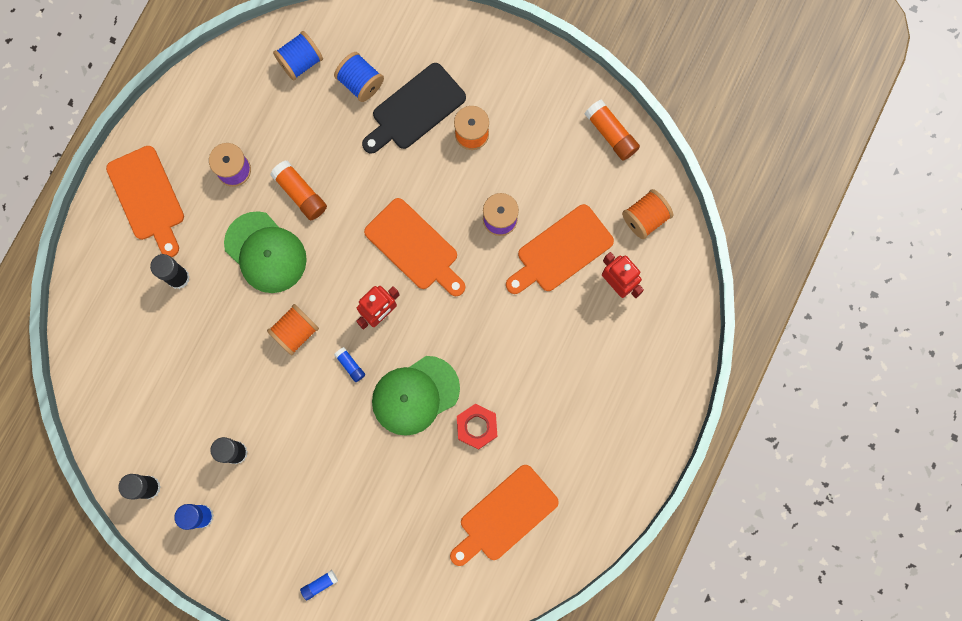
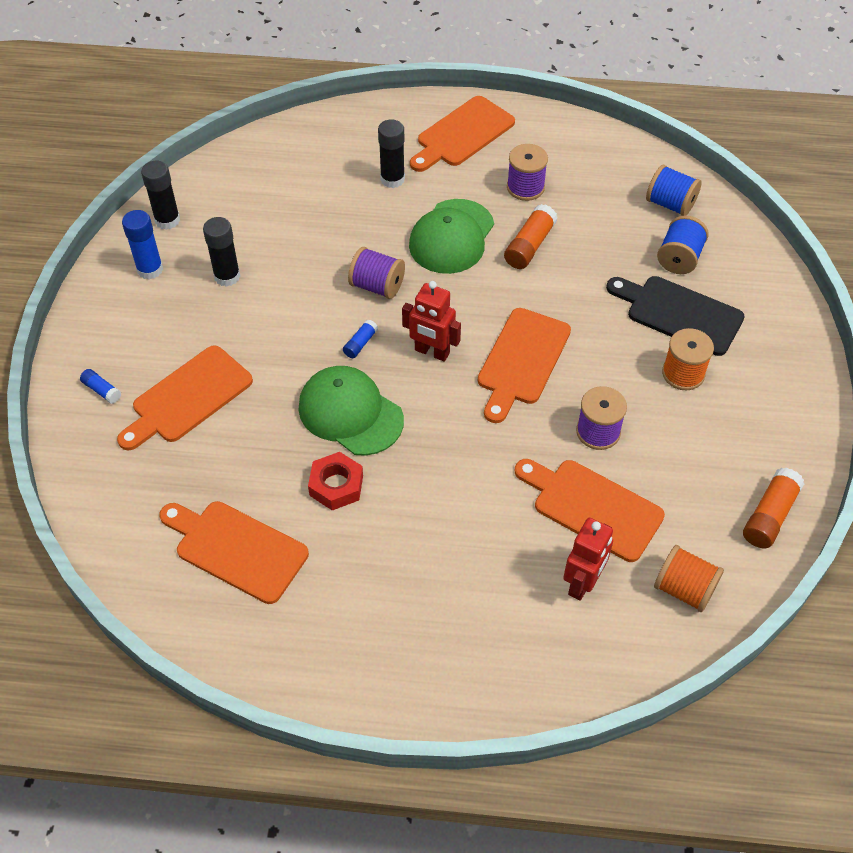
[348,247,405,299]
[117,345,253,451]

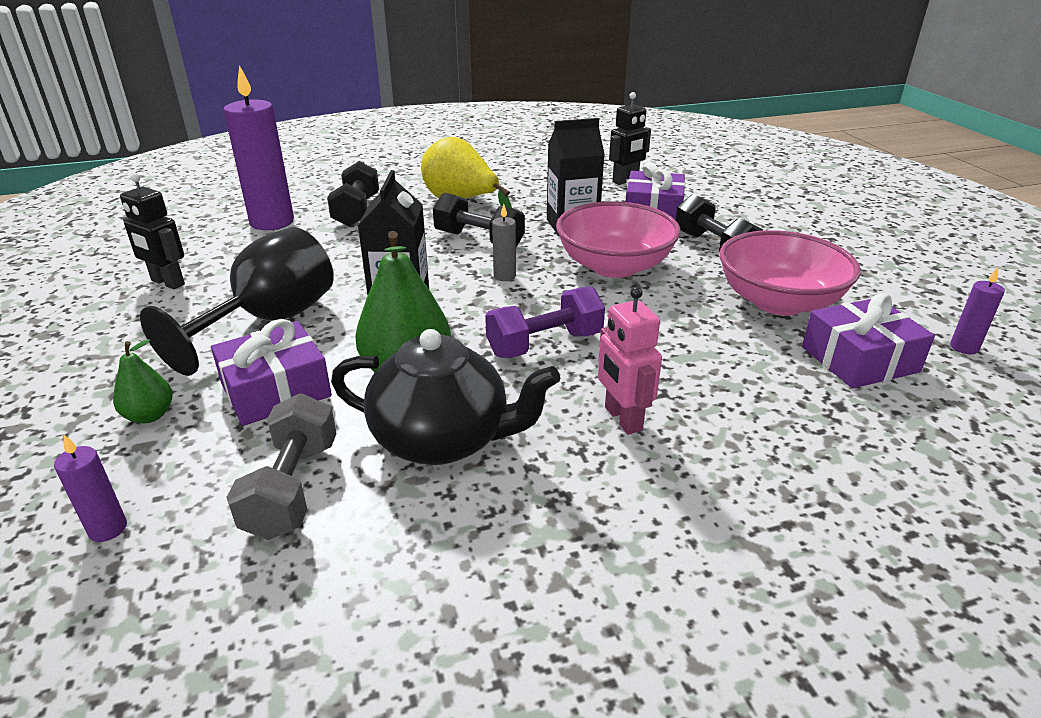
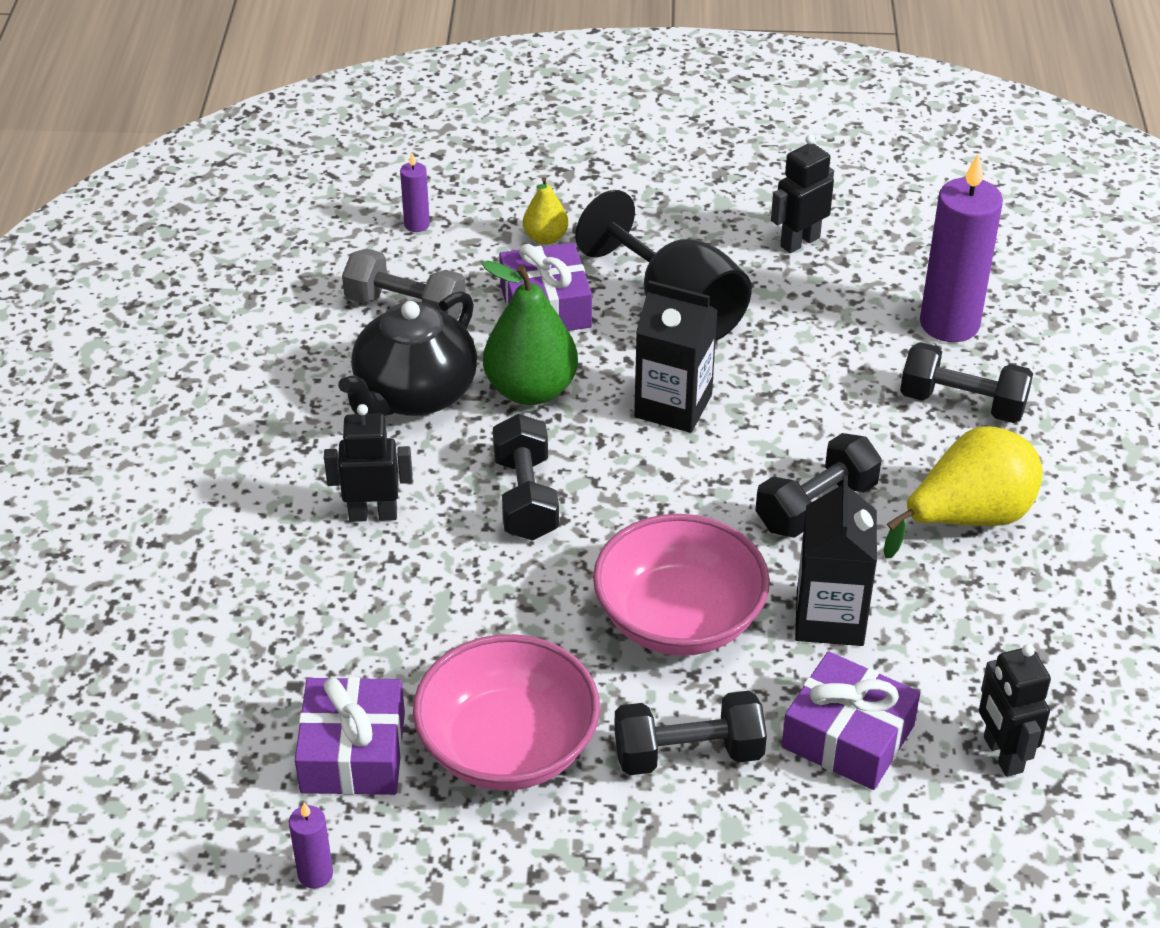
[523,177,569,245]
[493,414,559,541]
[492,204,516,281] (first image)
[324,404,413,522]

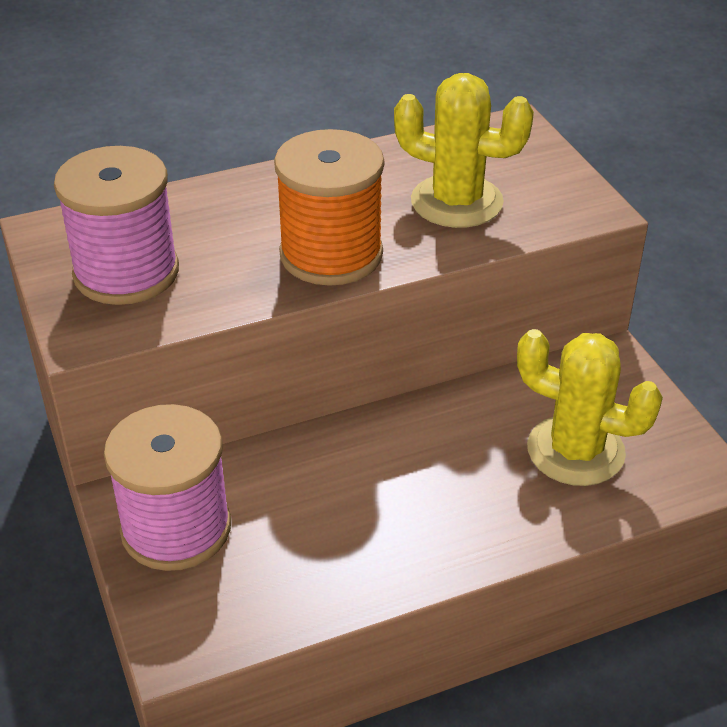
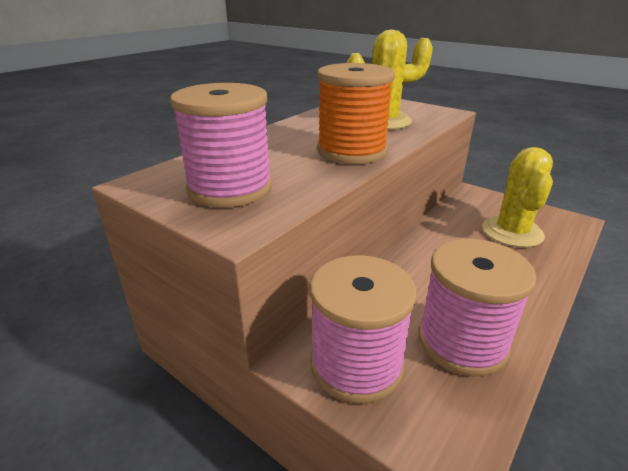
[482,147,553,248]
[418,239,537,376]

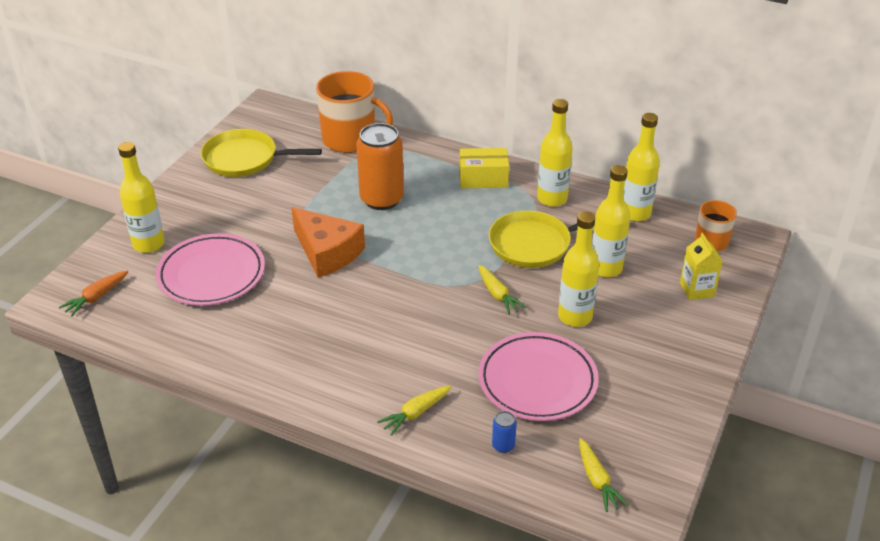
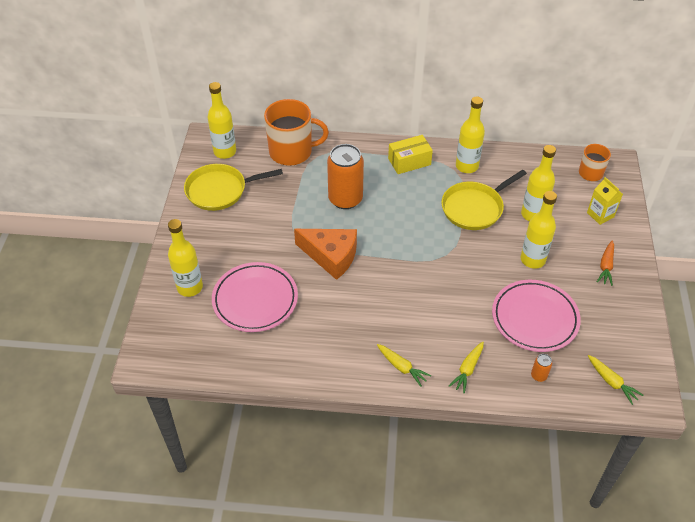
[597,240,614,286]
[377,344,431,387]
[531,354,552,382]
[208,82,236,159]

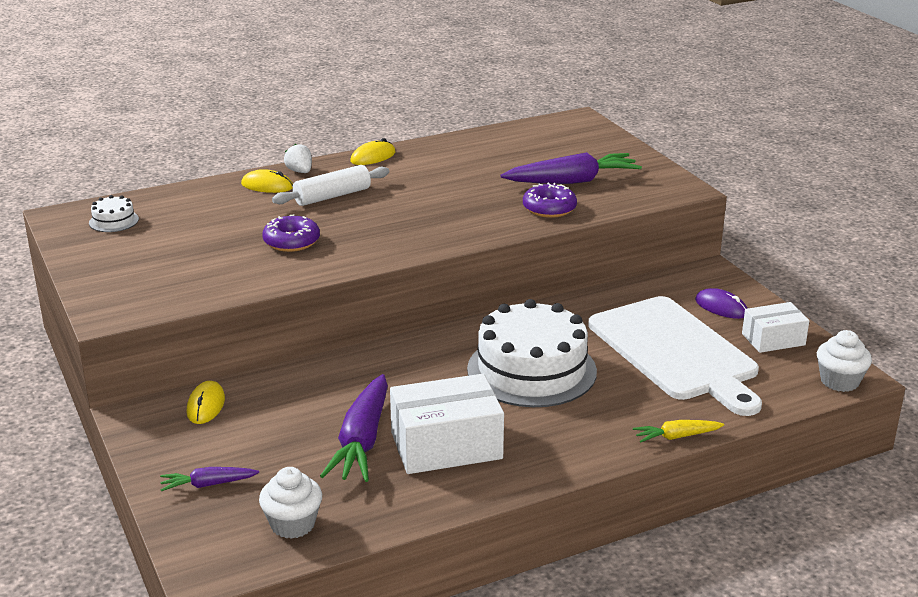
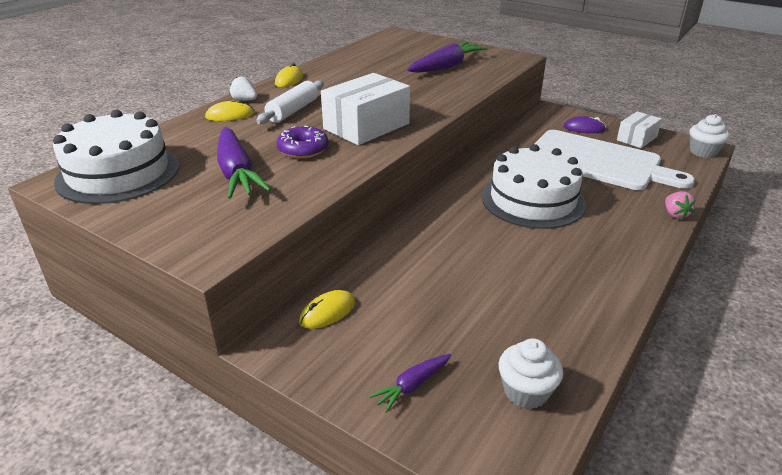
[53,110,179,204]
[299,290,355,329]
[217,127,271,199]
[321,73,410,145]
[523,183,577,218] (first image)
[665,191,696,219]

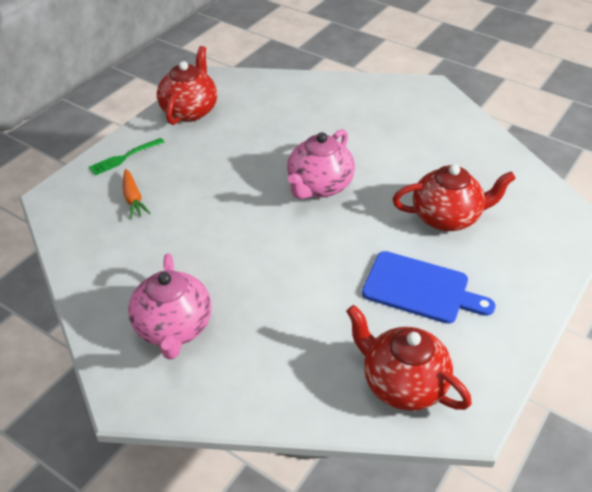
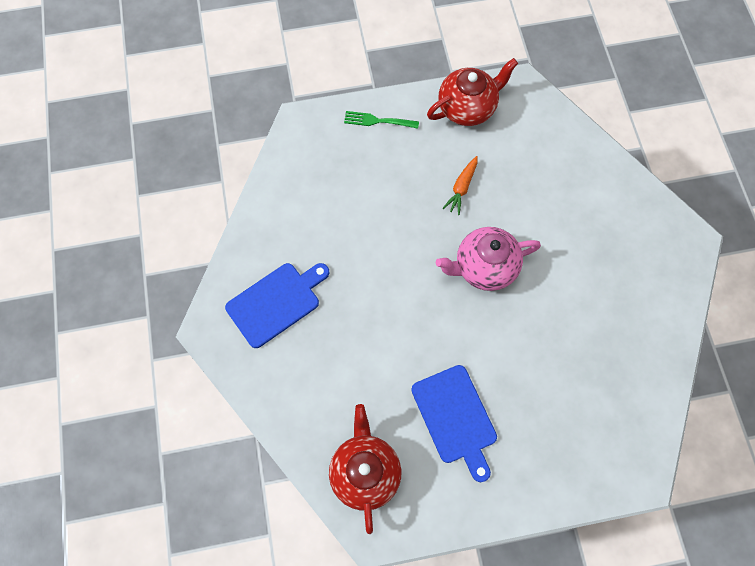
[443,156,478,215]
[225,263,329,348]
[393,164,516,231] (first image)

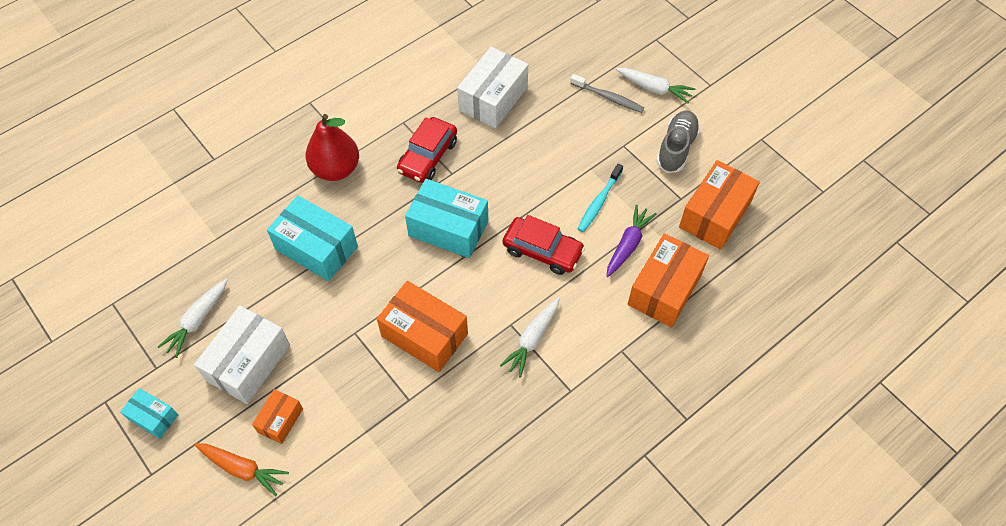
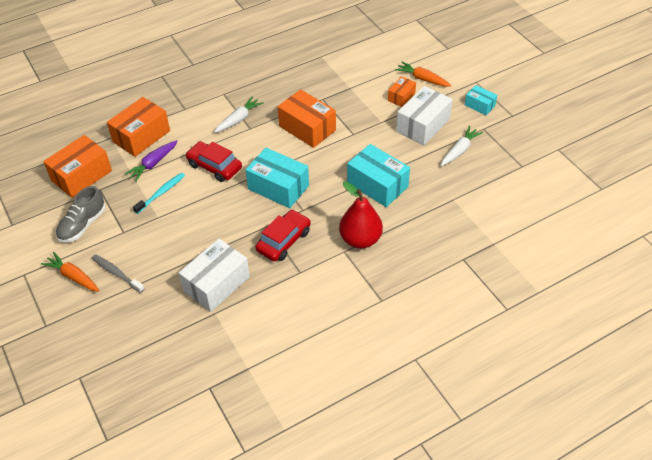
[41,252,99,292]

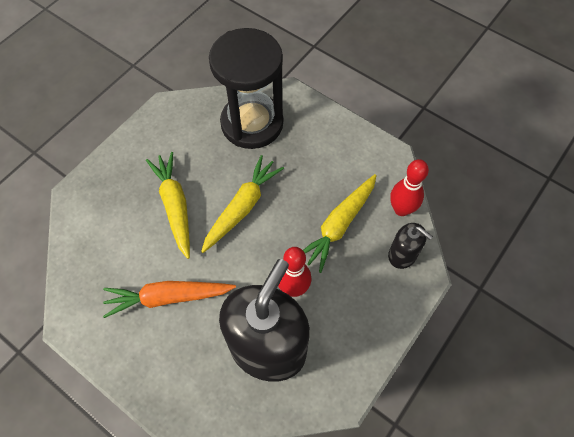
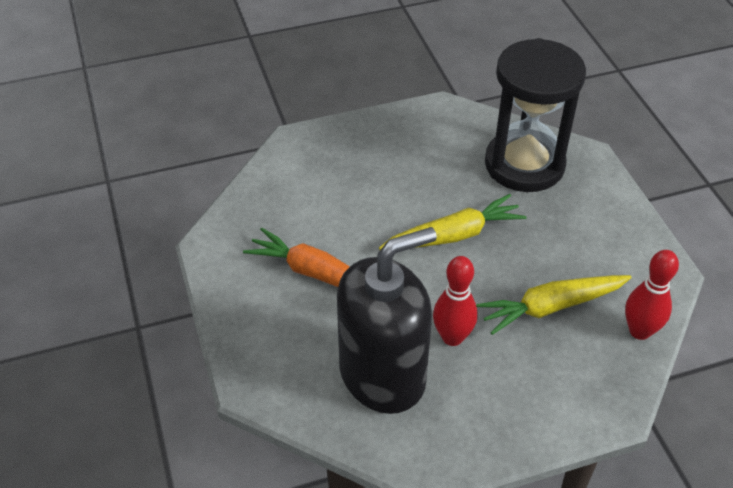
[146,152,190,259] (first image)
[388,223,433,269] (first image)

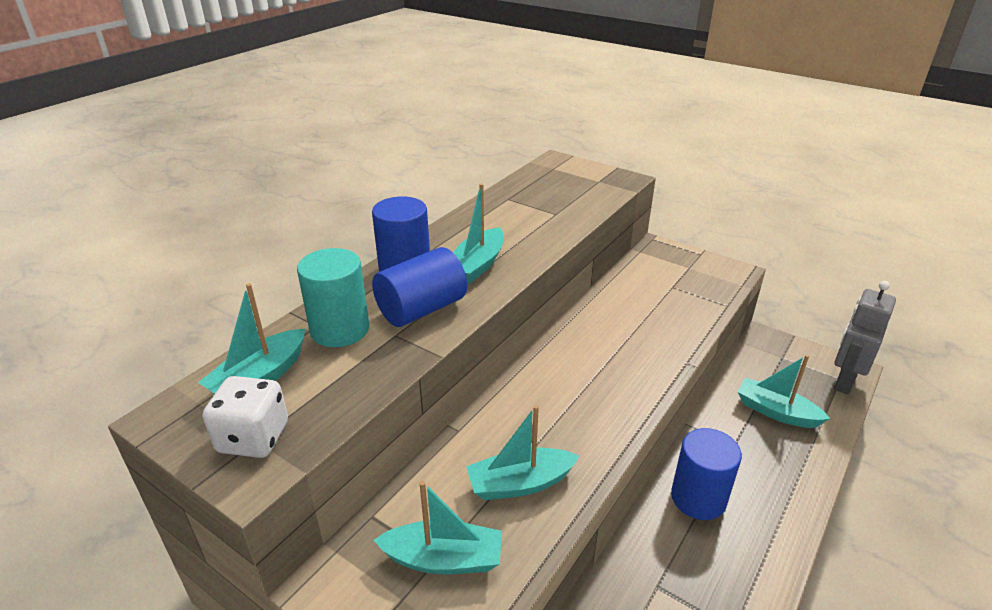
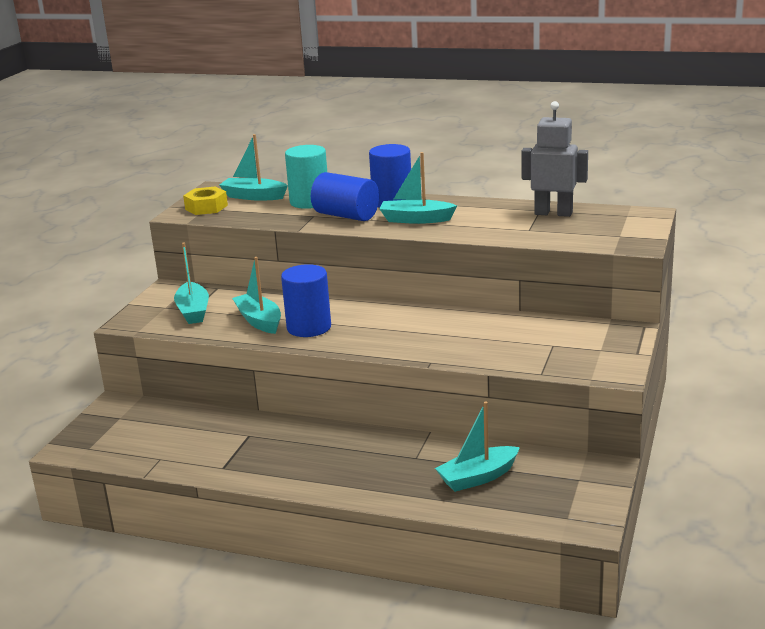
[183,186,228,215]
[281,264,331,337]
[435,401,520,492]
[522,101,588,217]

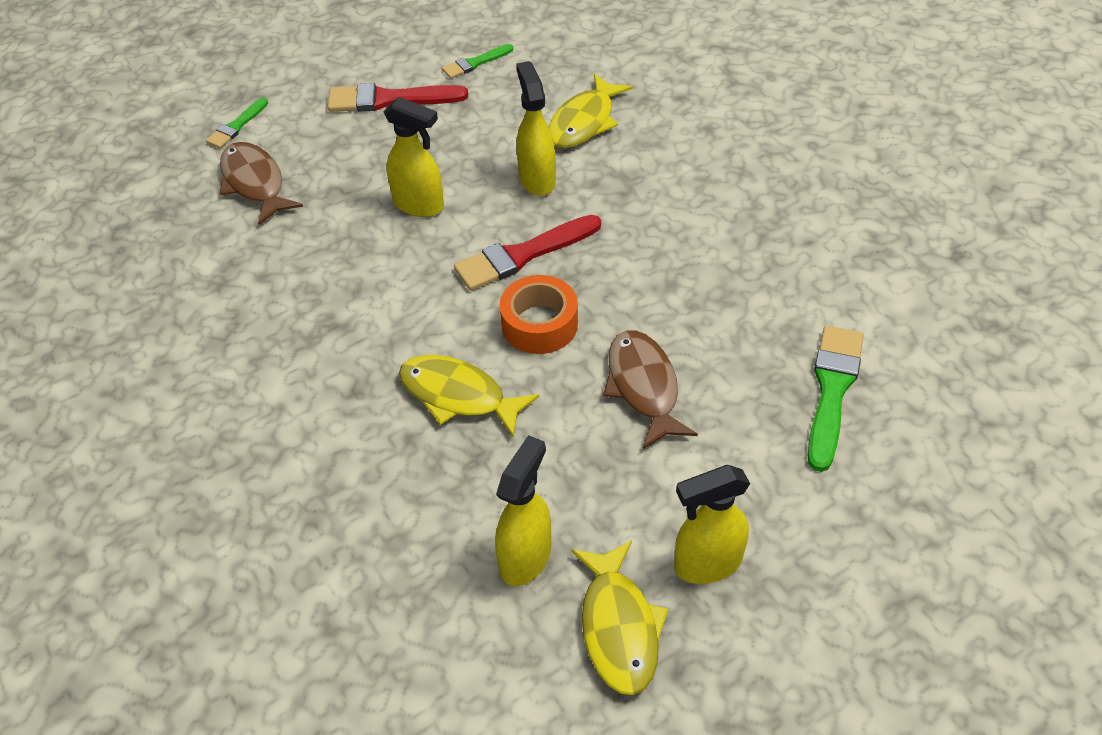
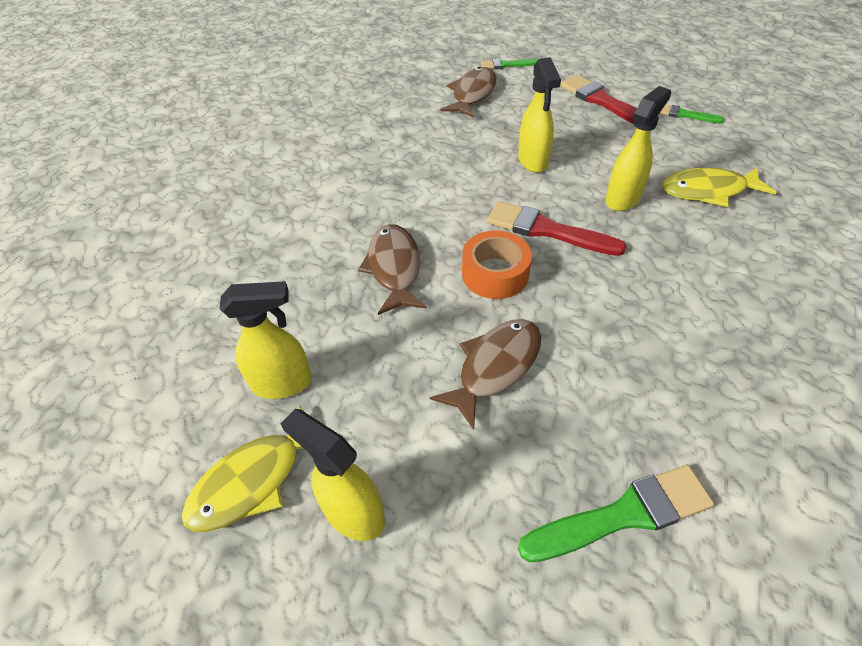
[358,224,427,315]

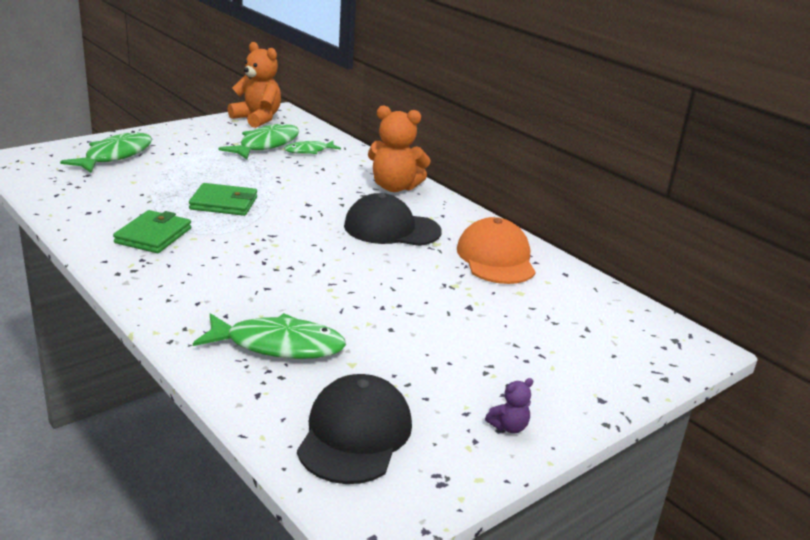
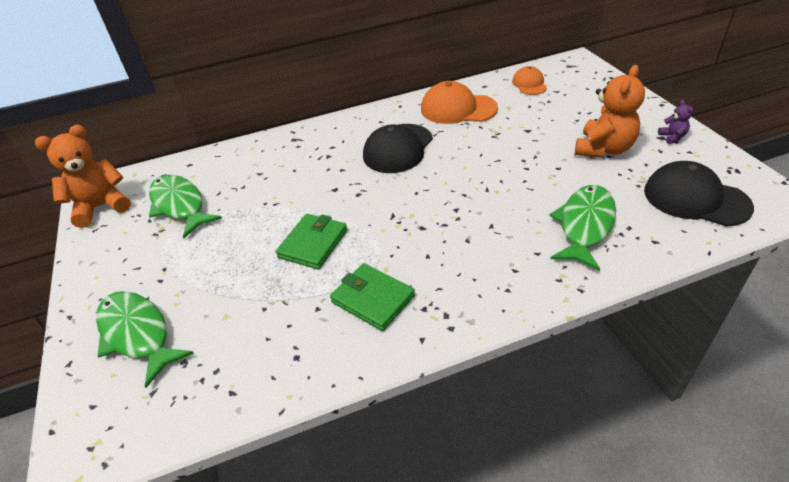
[284,141,341,154] (first image)
[575,65,645,158]
[512,66,547,95]

